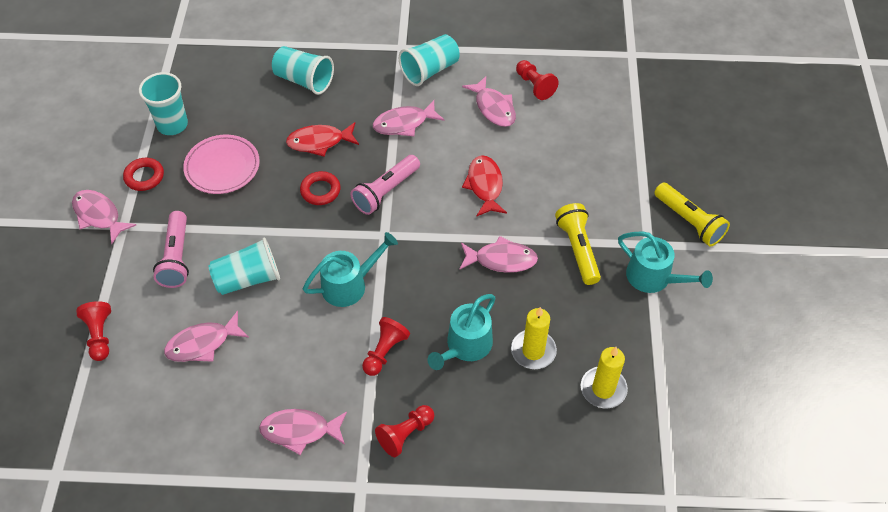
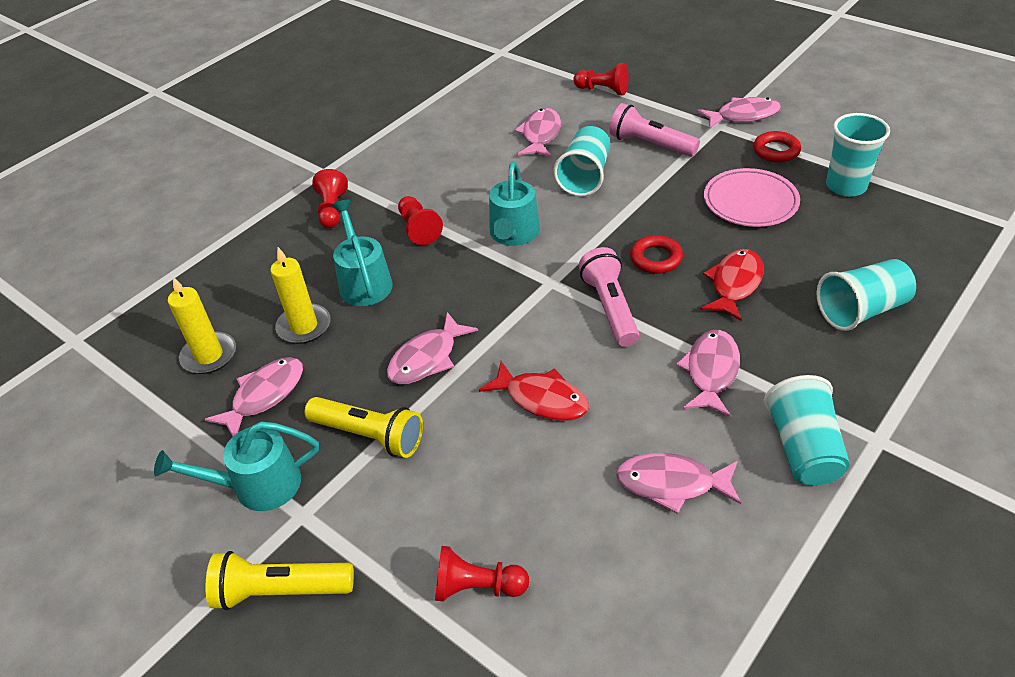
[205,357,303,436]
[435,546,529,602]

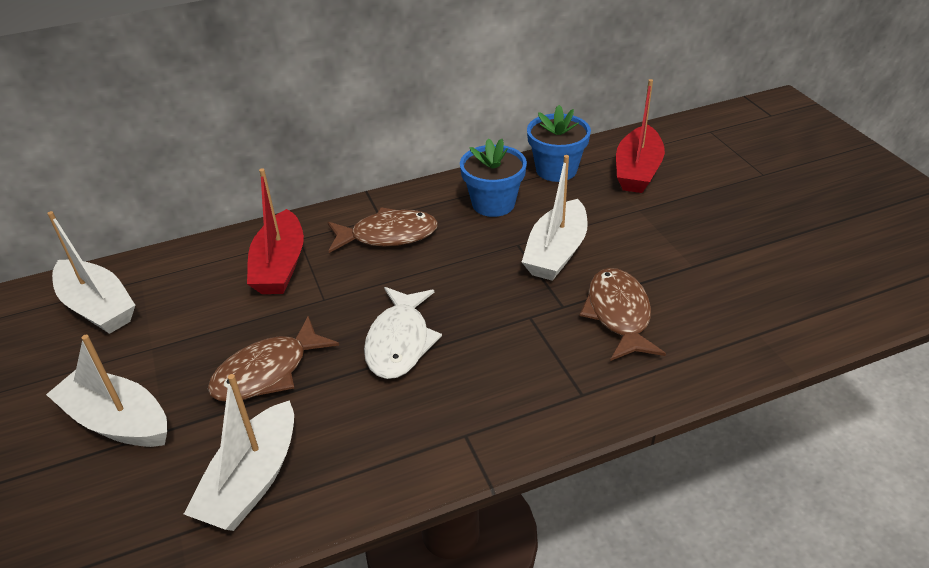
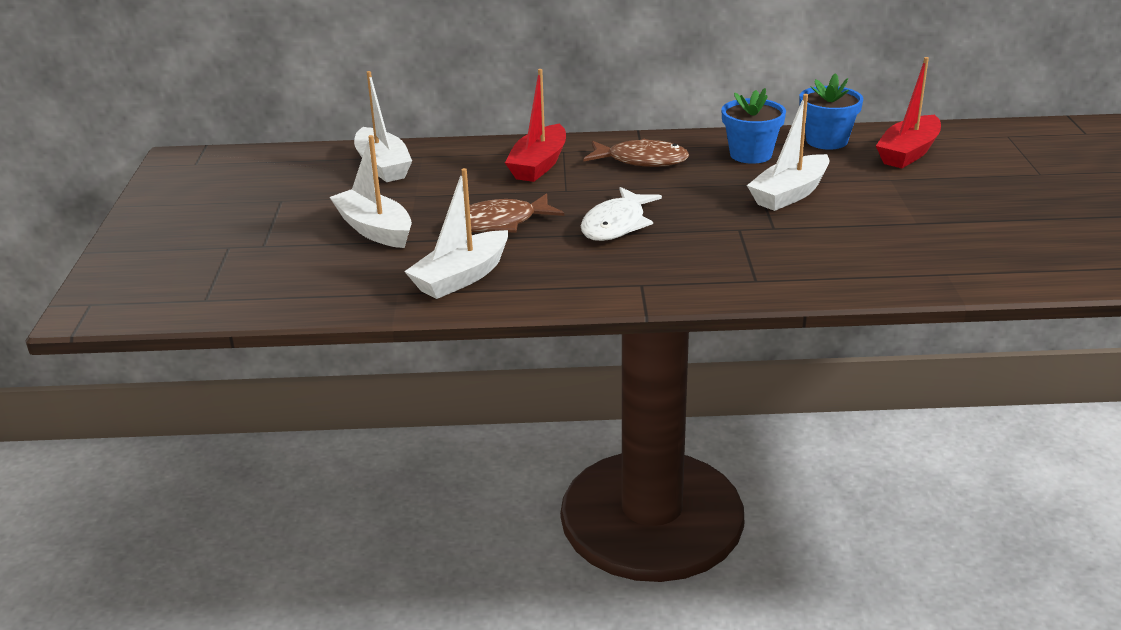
[580,268,666,361] (first image)

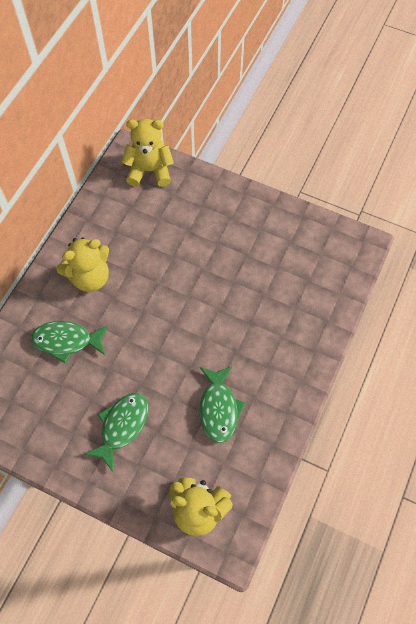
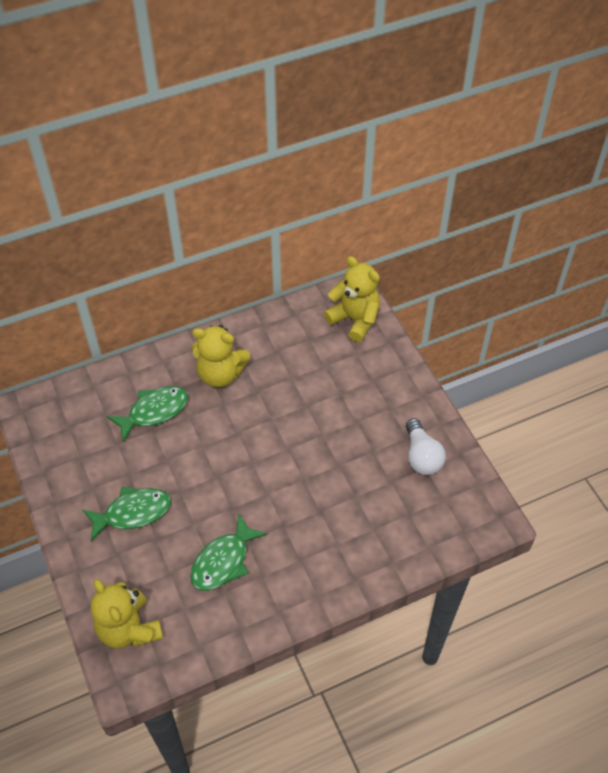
[107,386,188,442]
[406,418,446,475]

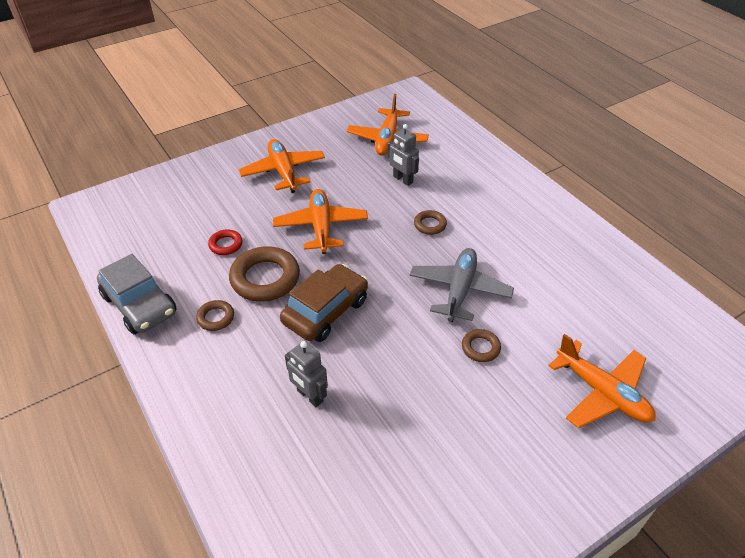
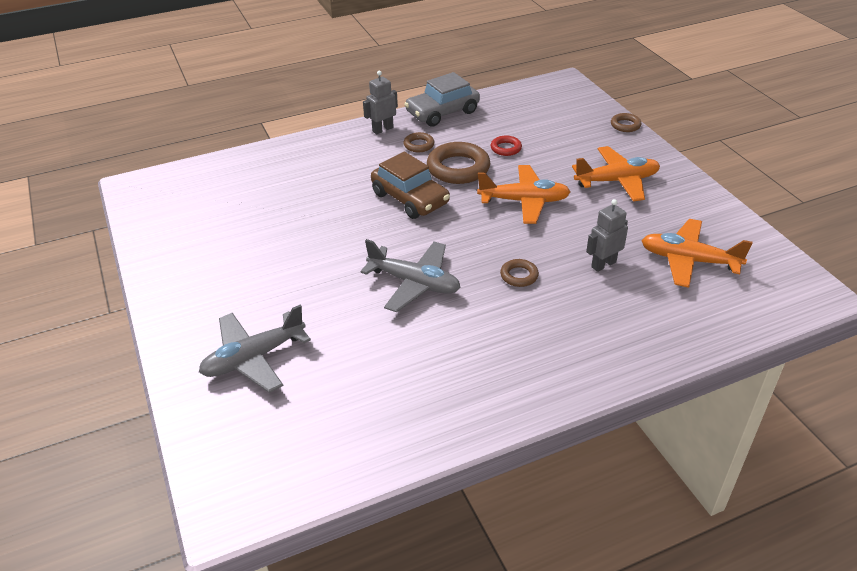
[363,71,398,134]
[611,113,641,132]
[199,305,311,393]

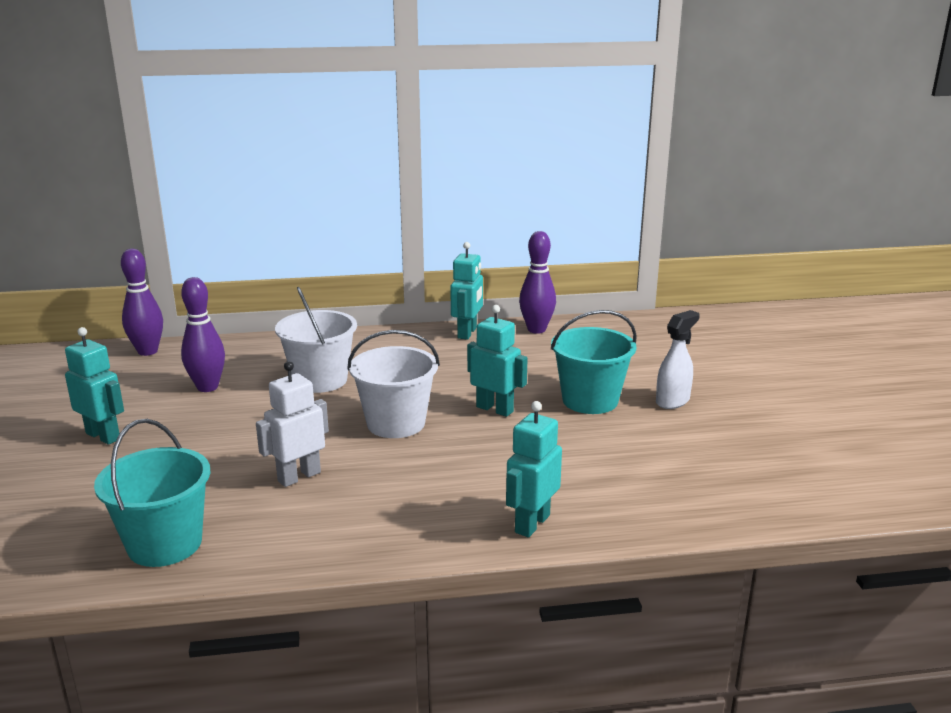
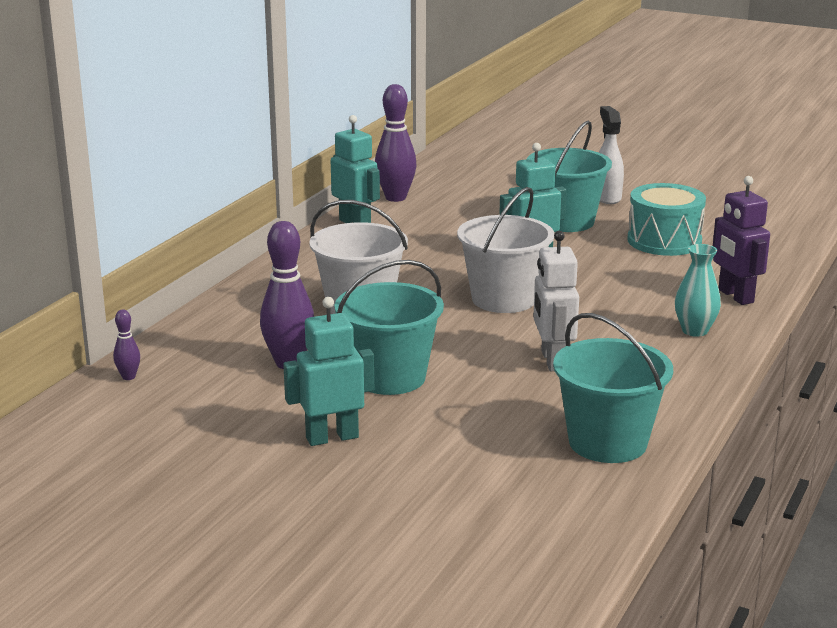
[113,309,140,380]
[713,176,770,305]
[334,260,444,395]
[627,183,706,256]
[675,244,721,337]

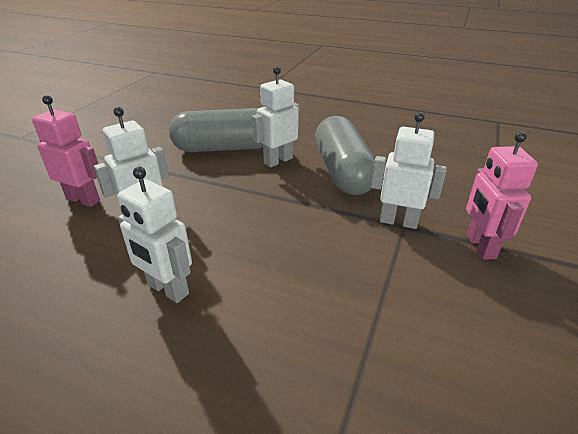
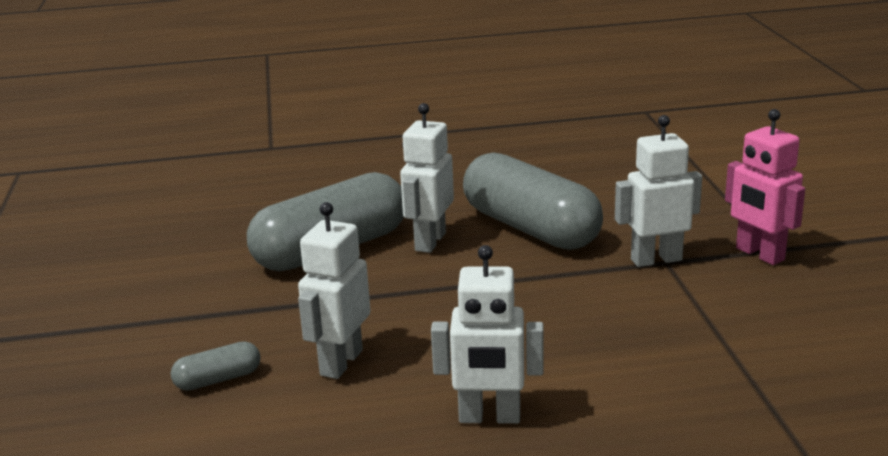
[171,341,261,391]

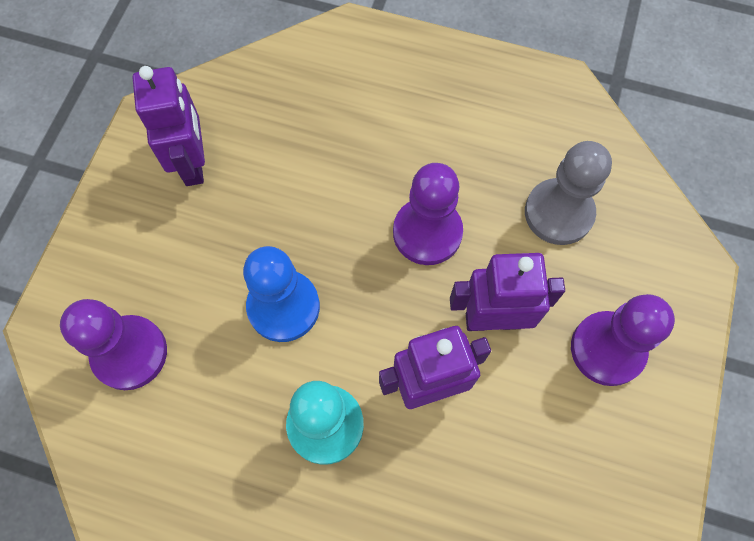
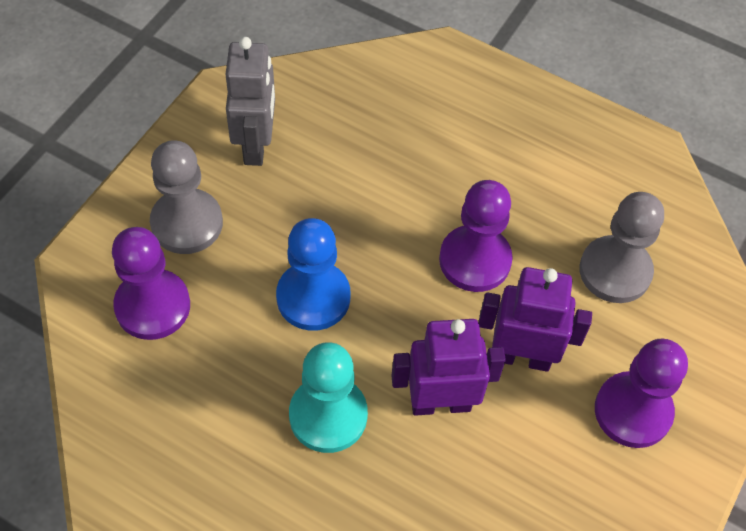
[225,37,275,166]
[150,140,223,254]

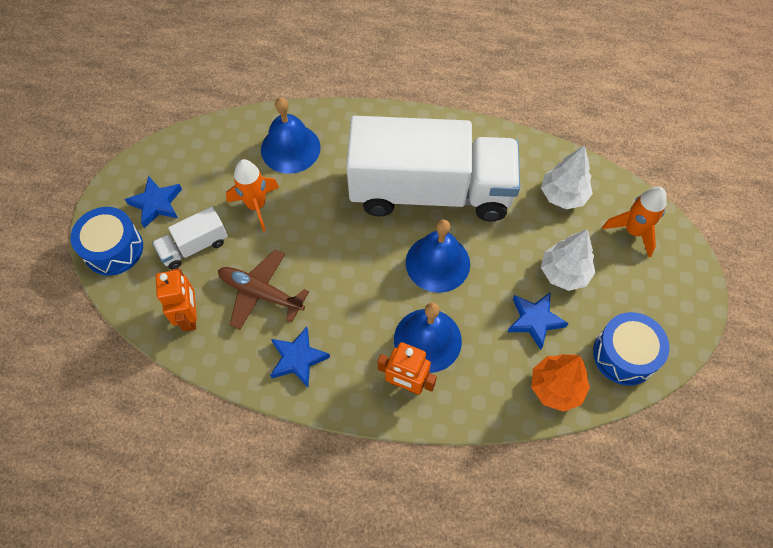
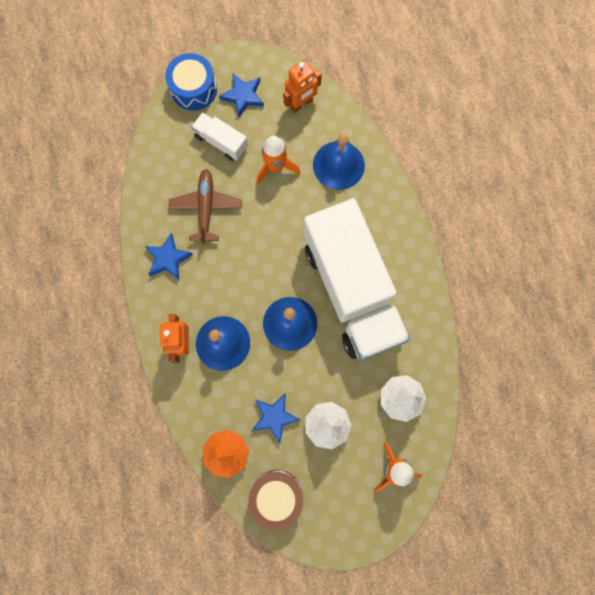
[283,60,322,113]
[248,470,303,530]

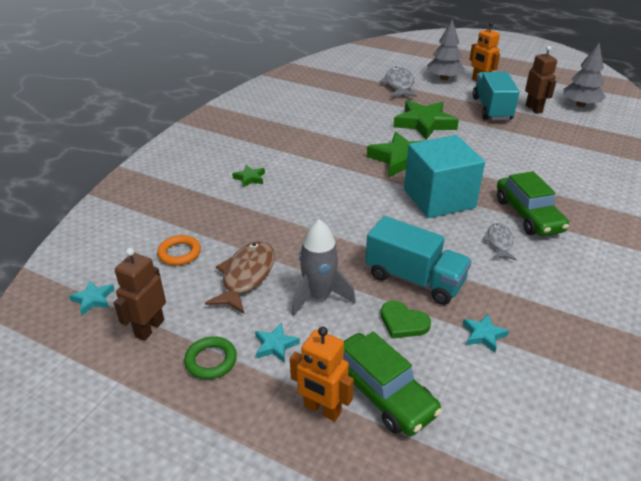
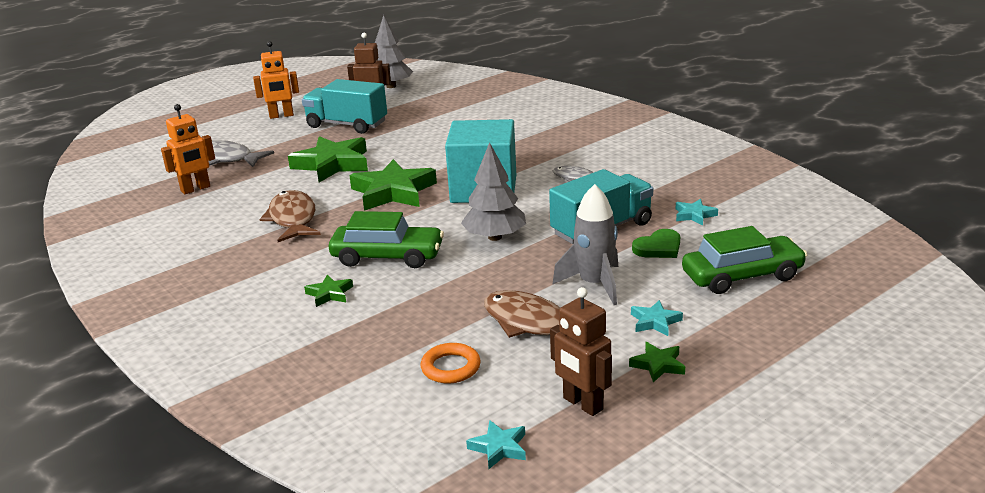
[629,342,685,383]
[161,104,215,194]
[461,142,526,241]
[329,211,444,268]
[259,190,321,242]

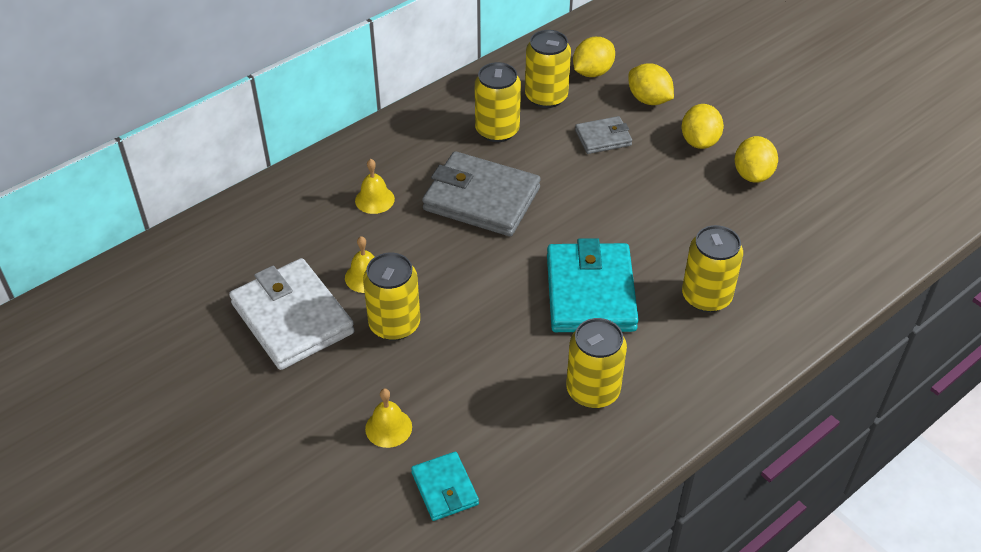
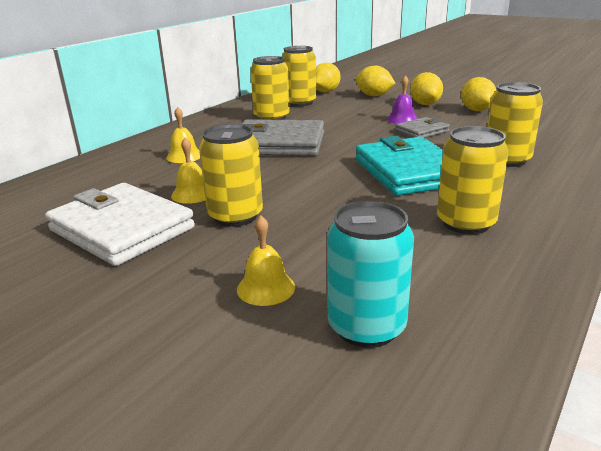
[327,201,414,348]
[395,117,450,138]
[387,75,418,124]

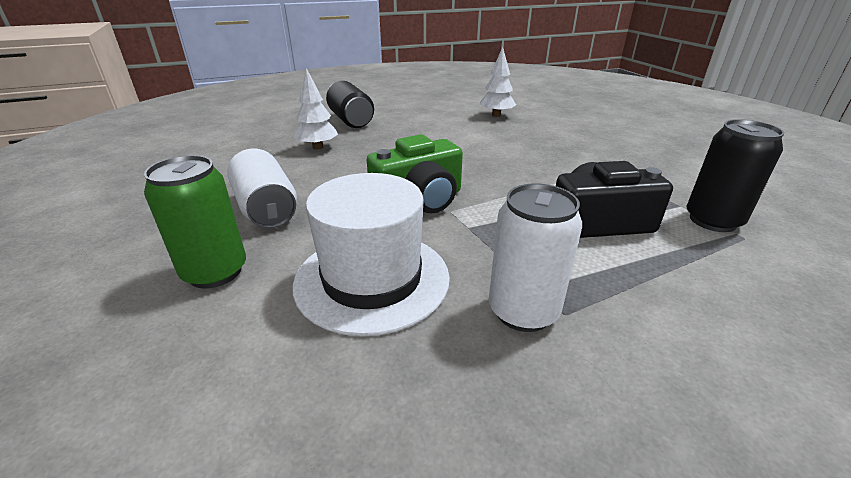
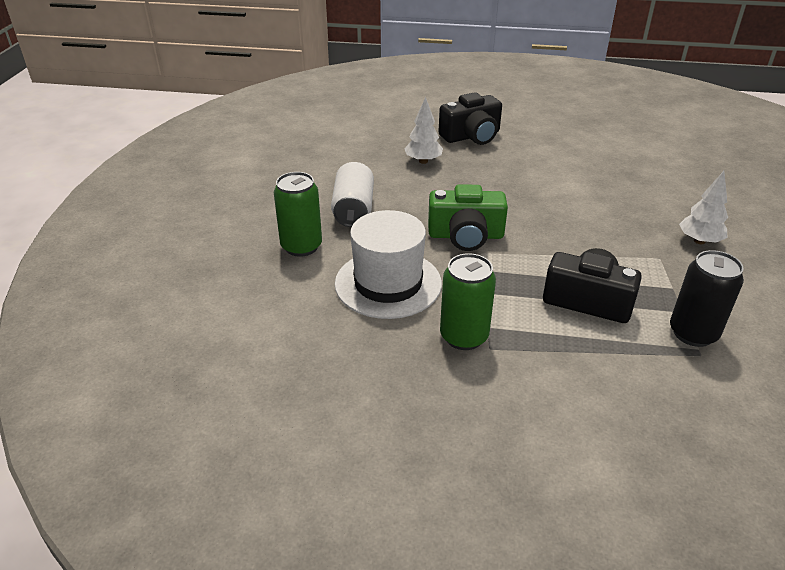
[439,92,502,145]
[679,171,728,244]
[440,253,496,350]

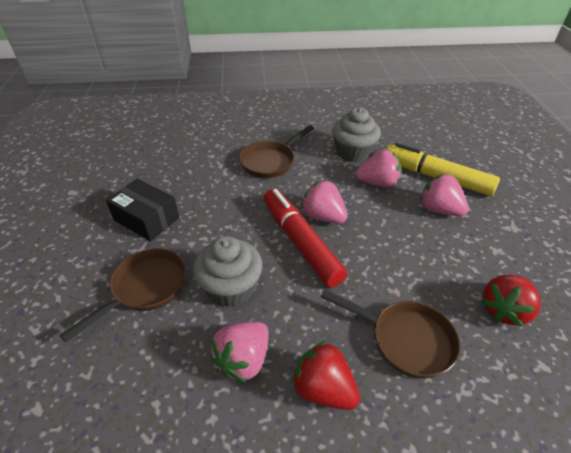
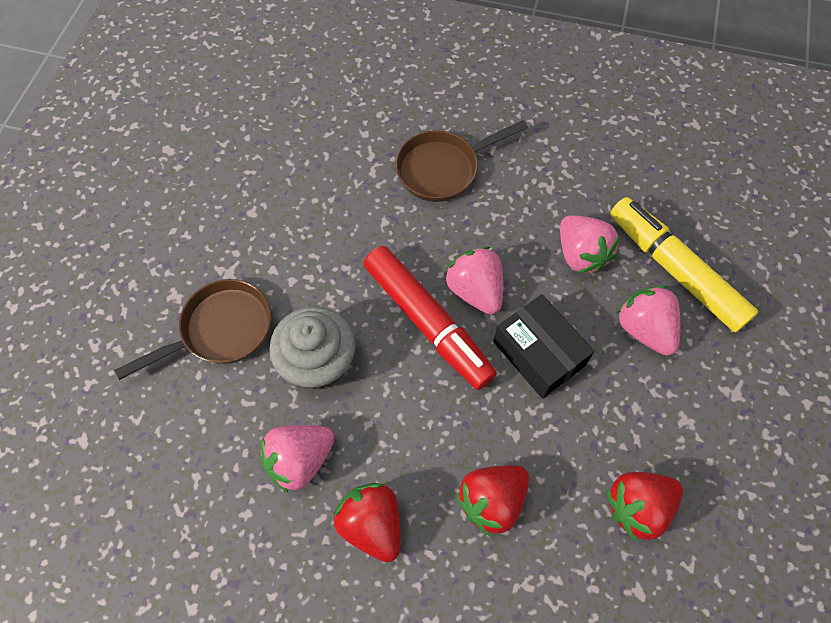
[493,294,595,399]
[364,246,497,390]
[456,465,529,537]
[332,107,381,162] (first image)
[560,215,620,273]

